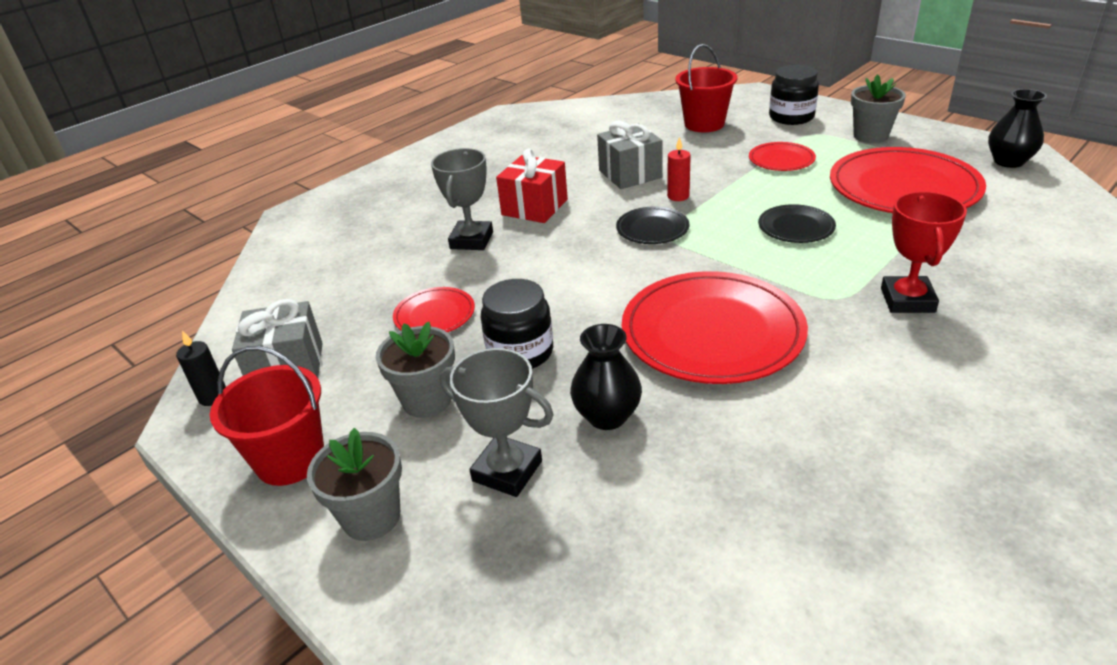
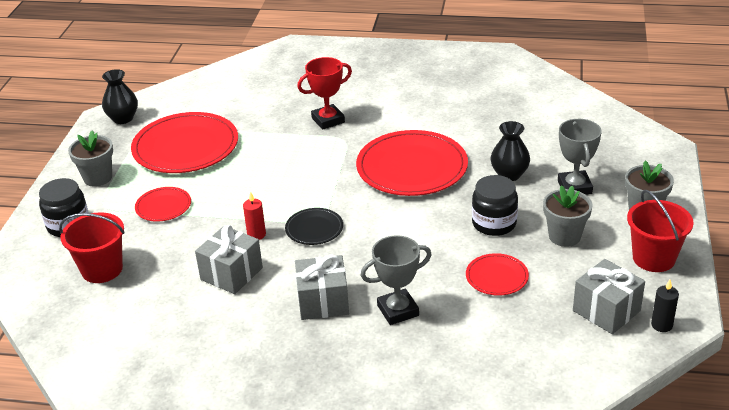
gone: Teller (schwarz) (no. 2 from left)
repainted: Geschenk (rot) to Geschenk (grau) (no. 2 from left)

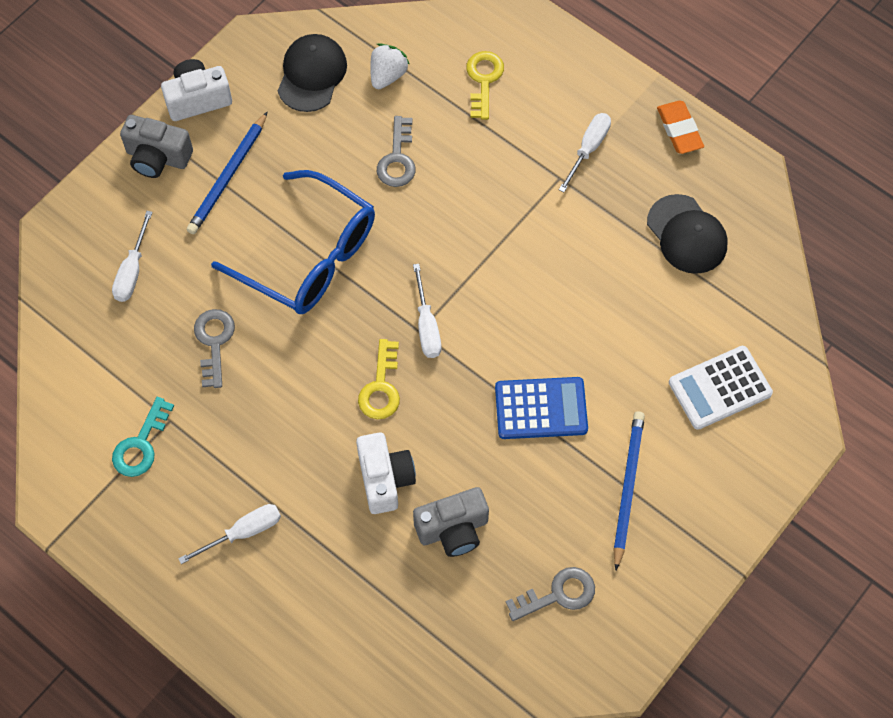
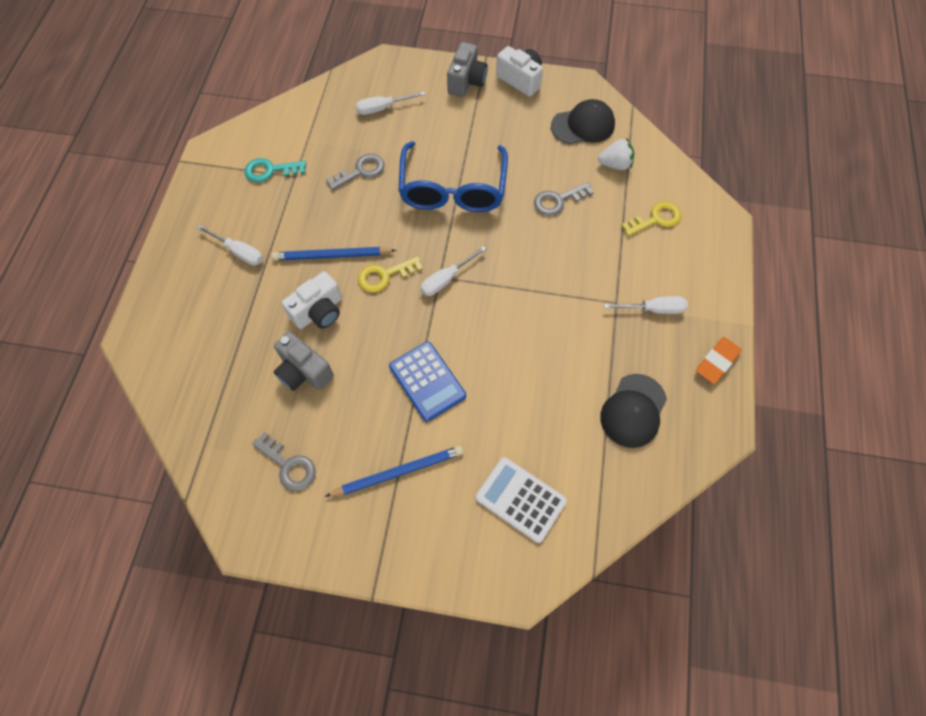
shifted: Bleistift (blau) (no. 1 from left)
rotated: Kamera (grau) (no. 1 from left in the first image) 150 degrees counterclockwise

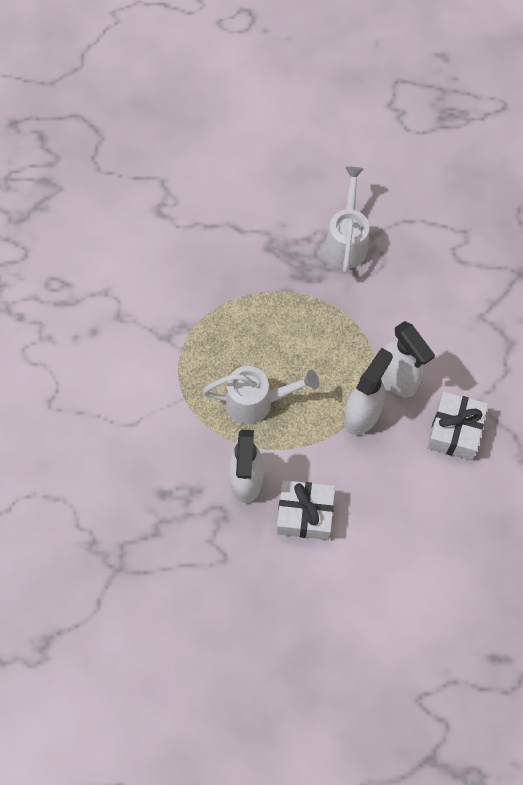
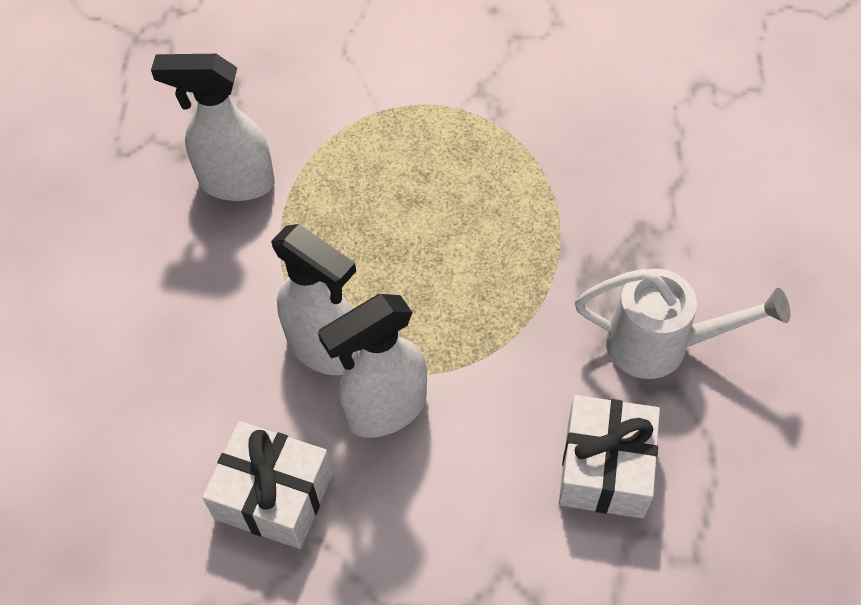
gone: Gießkanne (weiß) (no. 1 from left)
shifted: Geschenk (weiß) (no. 1 from left in the first image) to Geschenk (weiß) (no. 2 from left)

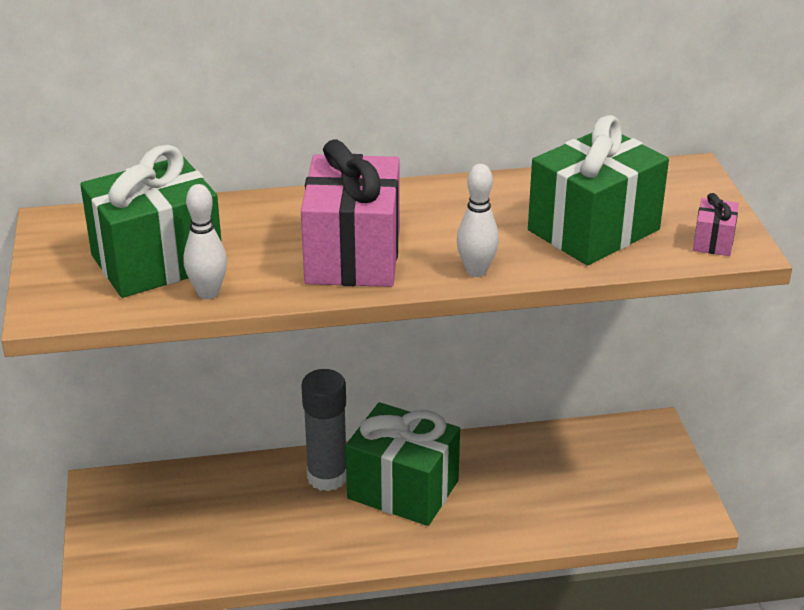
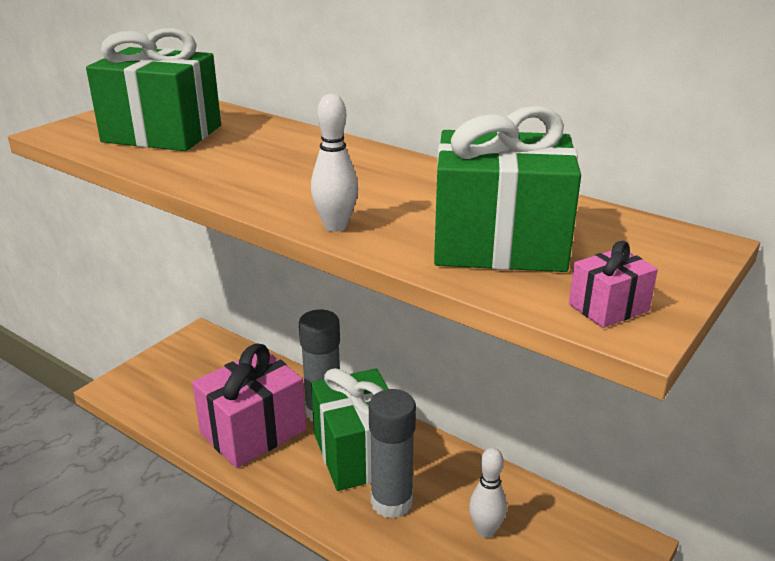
new: Klebestift (grau) (no. 2 from left)
shifted: Geschenk (rosa) (no. 1 from left); Bowlingkegel (weiß) (no. 1 from left in the first image) to Bowlingkegel (weiß) (no. 2 from left)

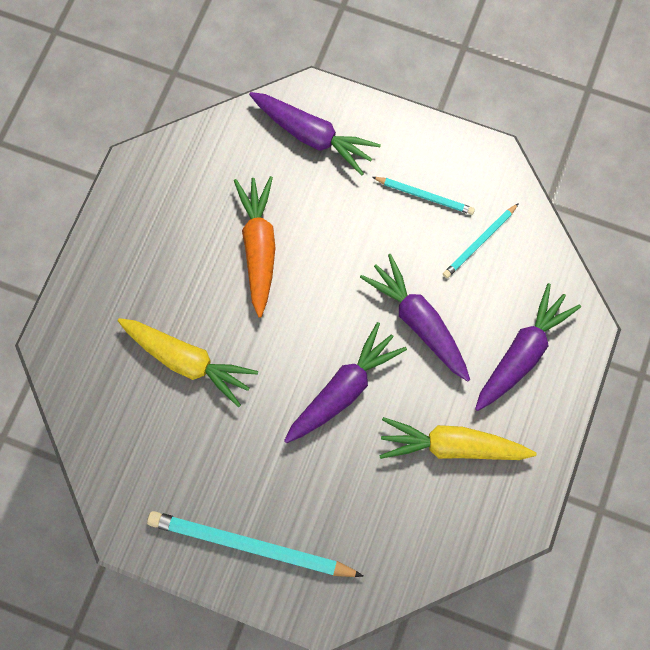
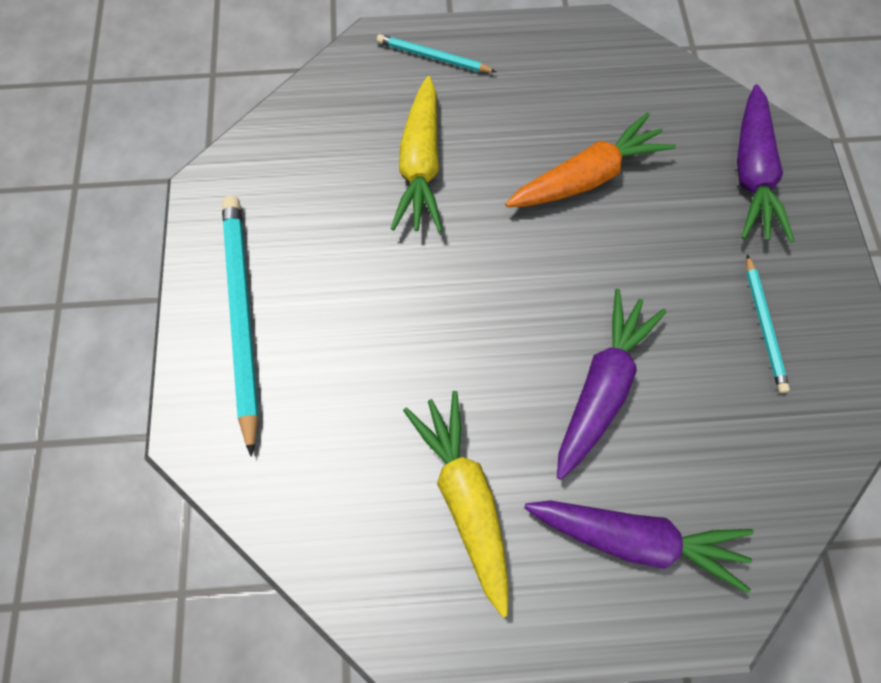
gone: Karotte (lila) (no. 2 from left)
shifted: Bleistift (türkis) (no. 3 from left in the first image) to Bleistift (türkis) (no. 2 from left)

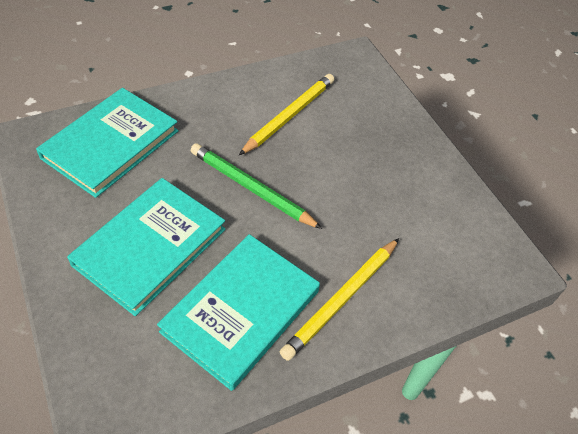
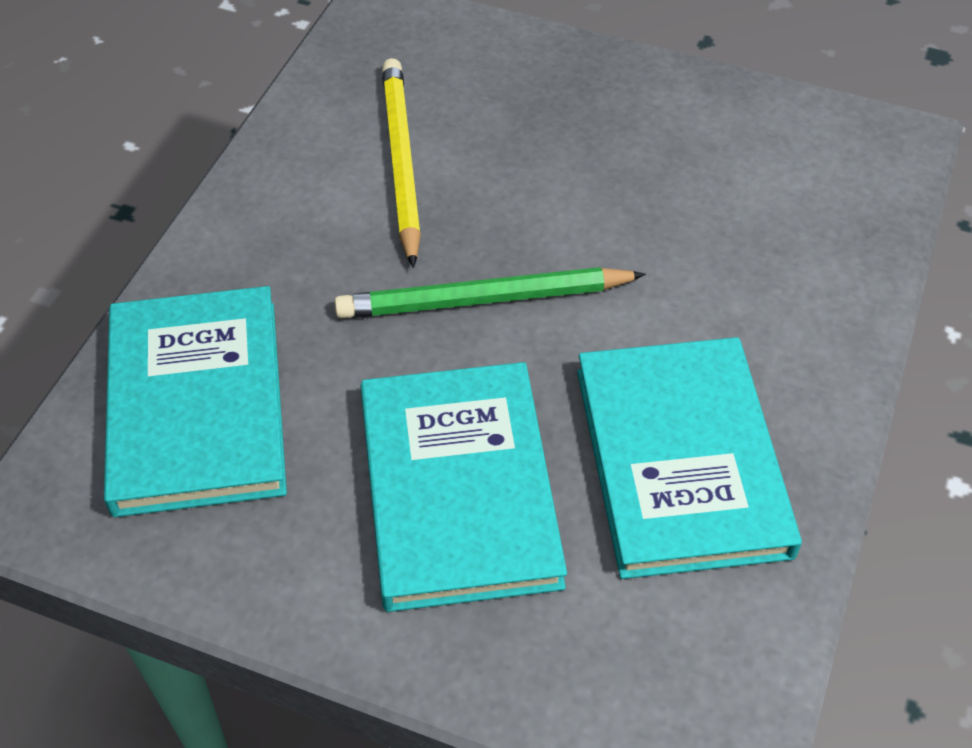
gone: Bleistift (gelb) (no. 2 from left)

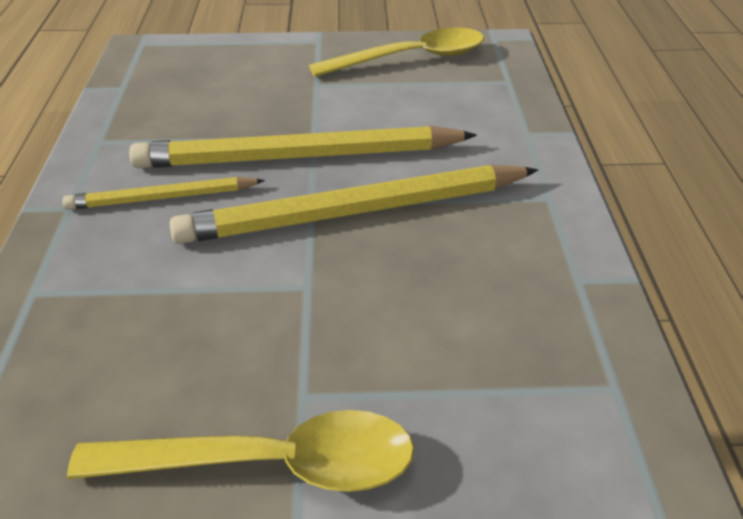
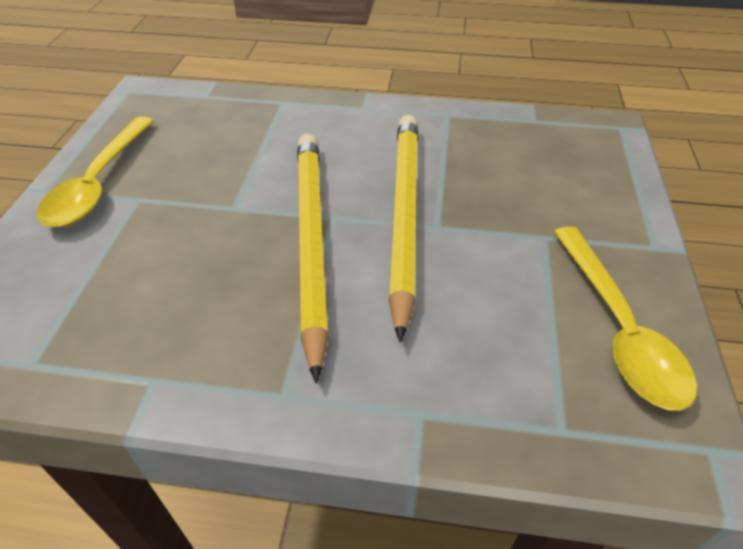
gone: Bleistift (gelb) (no. 1 from left)

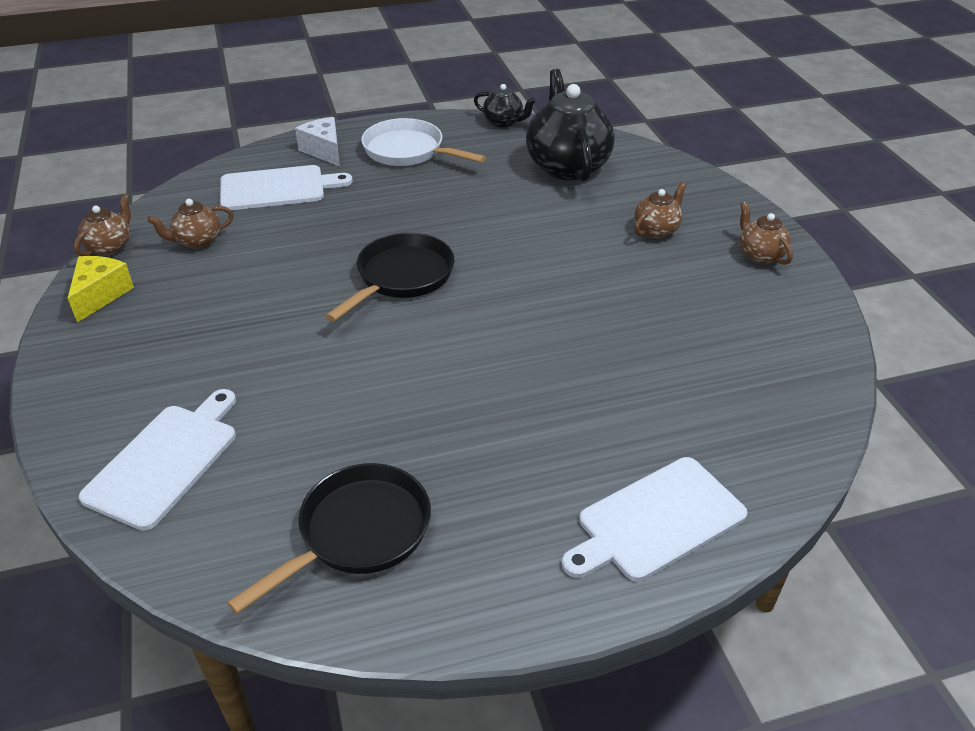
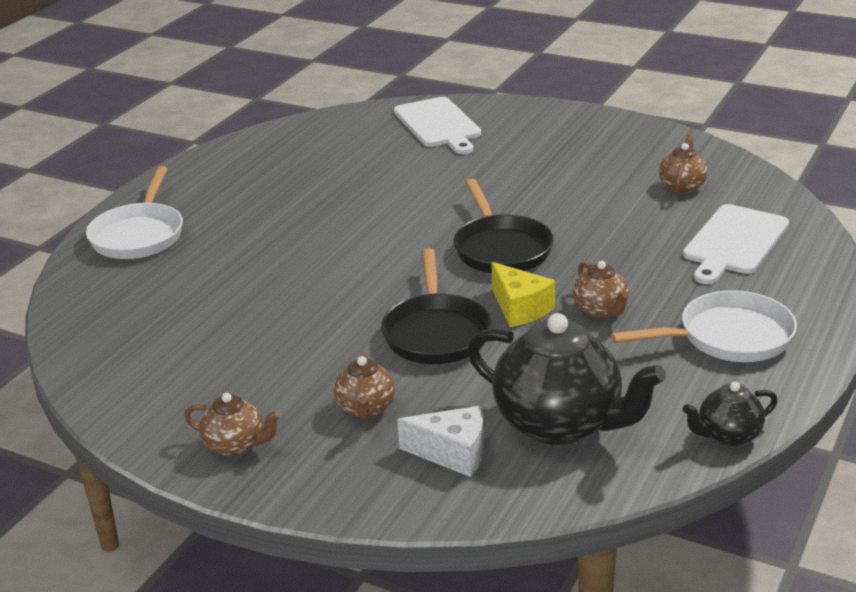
shifted: Käse (weiß); Teekanne (braun) (no. 1 from left in the first image) to Teekanne (braun) (no. 3 from left); Käse (gelb); Pfanne (schwarz) (no. 1 from left)
swapped: Schneidebrett (weiß) (no. 3 from left) to Pfanne (weiß) (no. 1 from left)

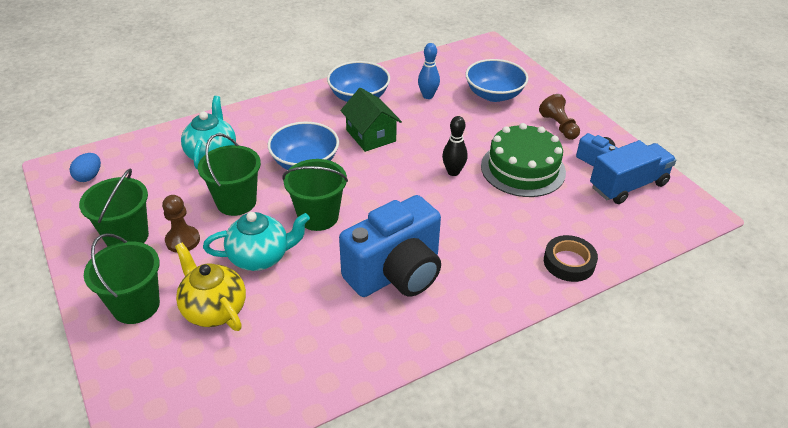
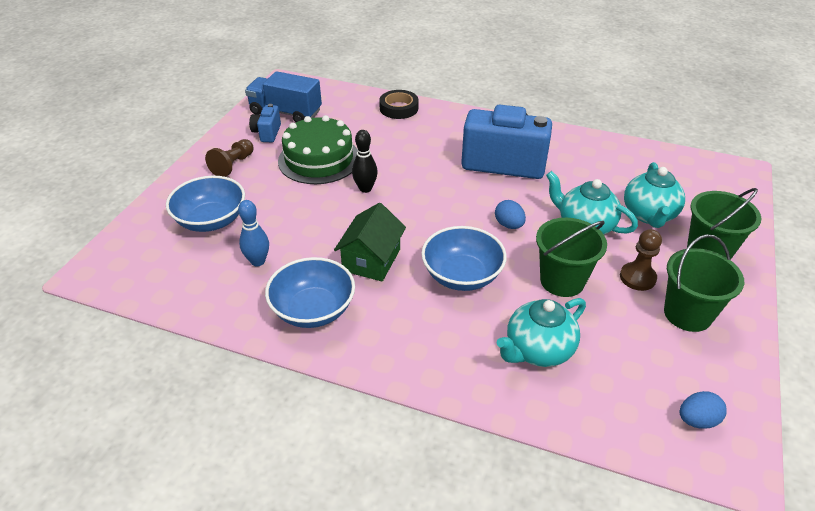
swapped: Eimer (grün) (no. 4 from left) to Ei (blau) (no. 1 from left)
repainted: Teekanne (gelb) to Teekanne (türkis) (no. 3 from left)

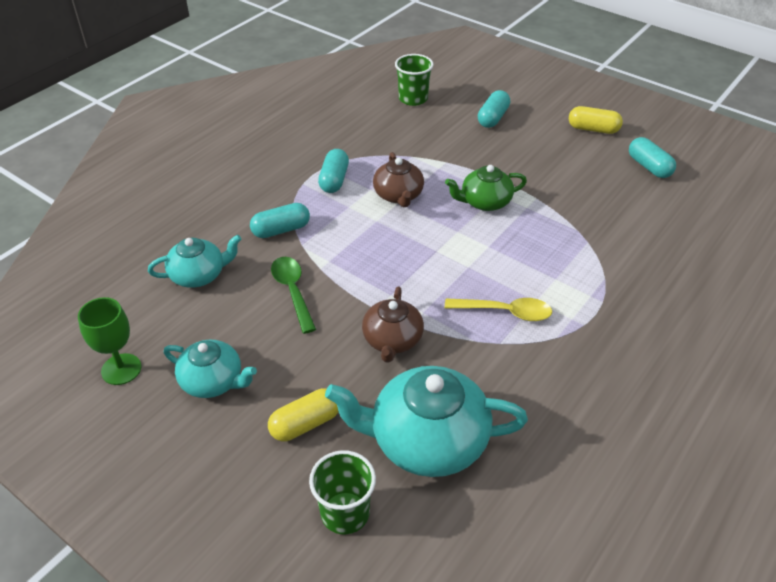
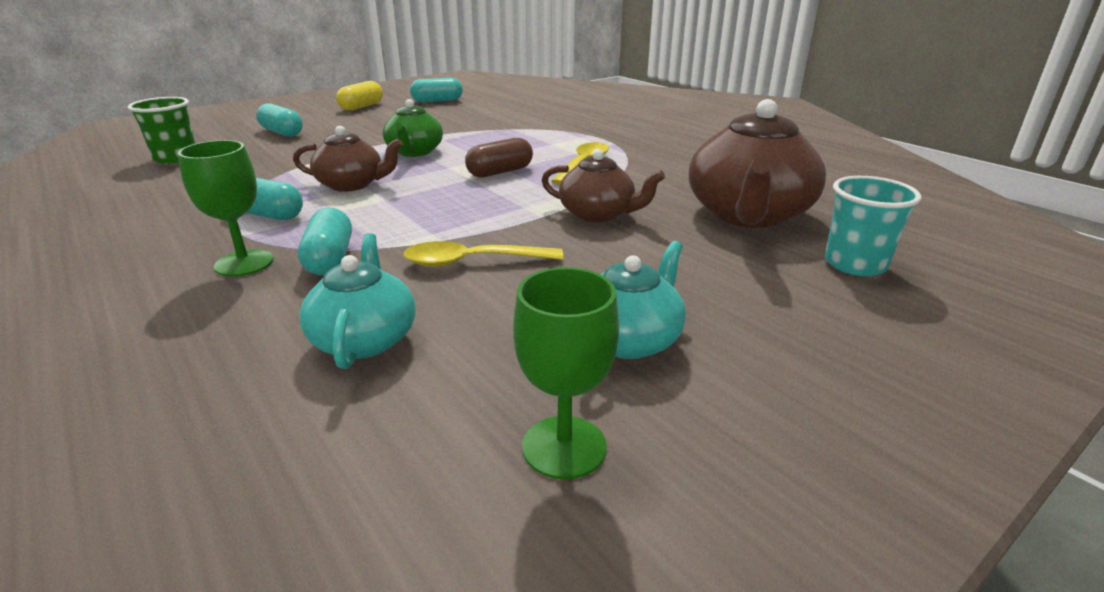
gone: Kapsel (gelb) (no. 1 from left)
new: Kapsel (braun); Kelch (grün) (no. 1 from left)
repainted: Löffel (grün) to Löffel (gelb) (no. 1 from left); Teekanne (türkis) (no. 3 from left) to Teekanne (braun) (no. 3 from left); Becher (grün) (no. 1 from left) to Becher (türkis)

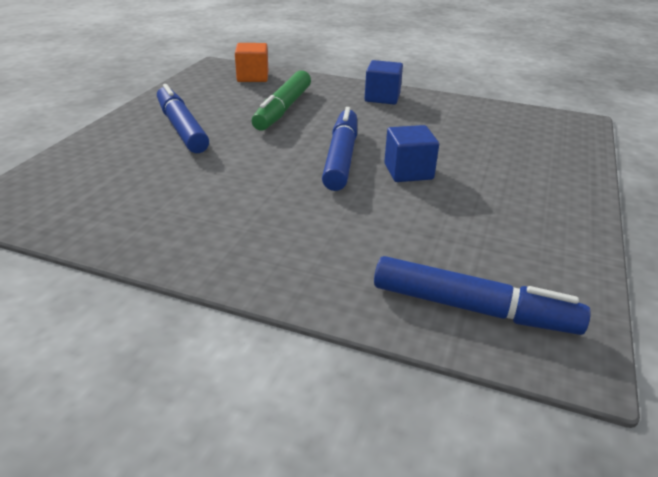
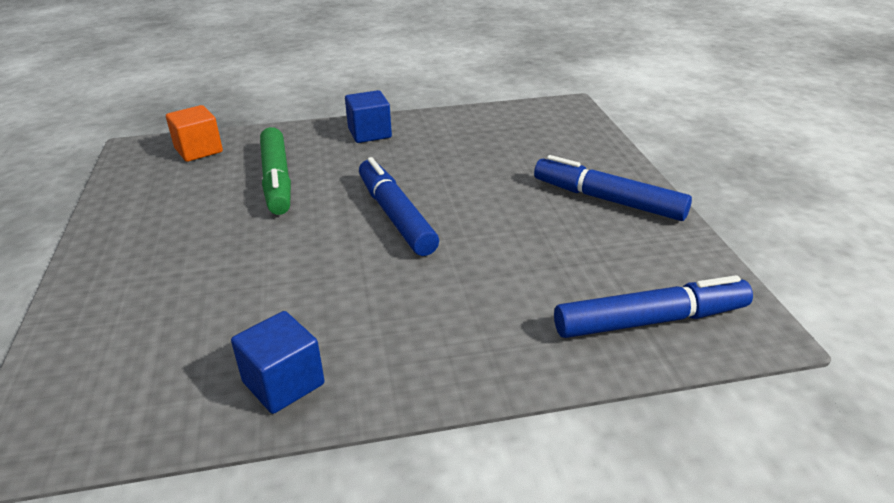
shifted: Filzstift (blau) (no. 1 from left in the first image) to Filzstift (blau) (no. 2 from left); Kubus (blau) (no. 2 from left in the first image) to Kubus (blau) (no. 1 from left)

